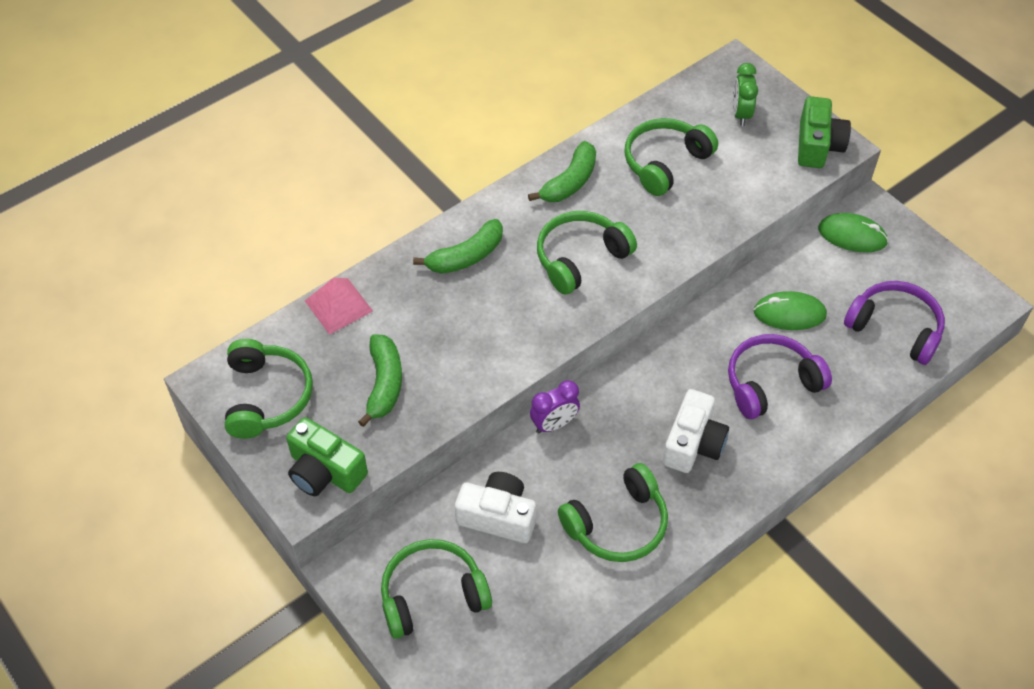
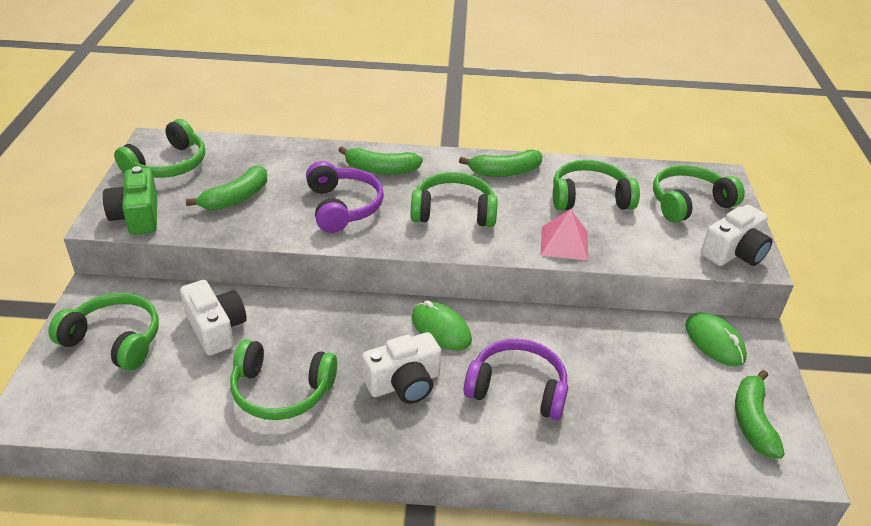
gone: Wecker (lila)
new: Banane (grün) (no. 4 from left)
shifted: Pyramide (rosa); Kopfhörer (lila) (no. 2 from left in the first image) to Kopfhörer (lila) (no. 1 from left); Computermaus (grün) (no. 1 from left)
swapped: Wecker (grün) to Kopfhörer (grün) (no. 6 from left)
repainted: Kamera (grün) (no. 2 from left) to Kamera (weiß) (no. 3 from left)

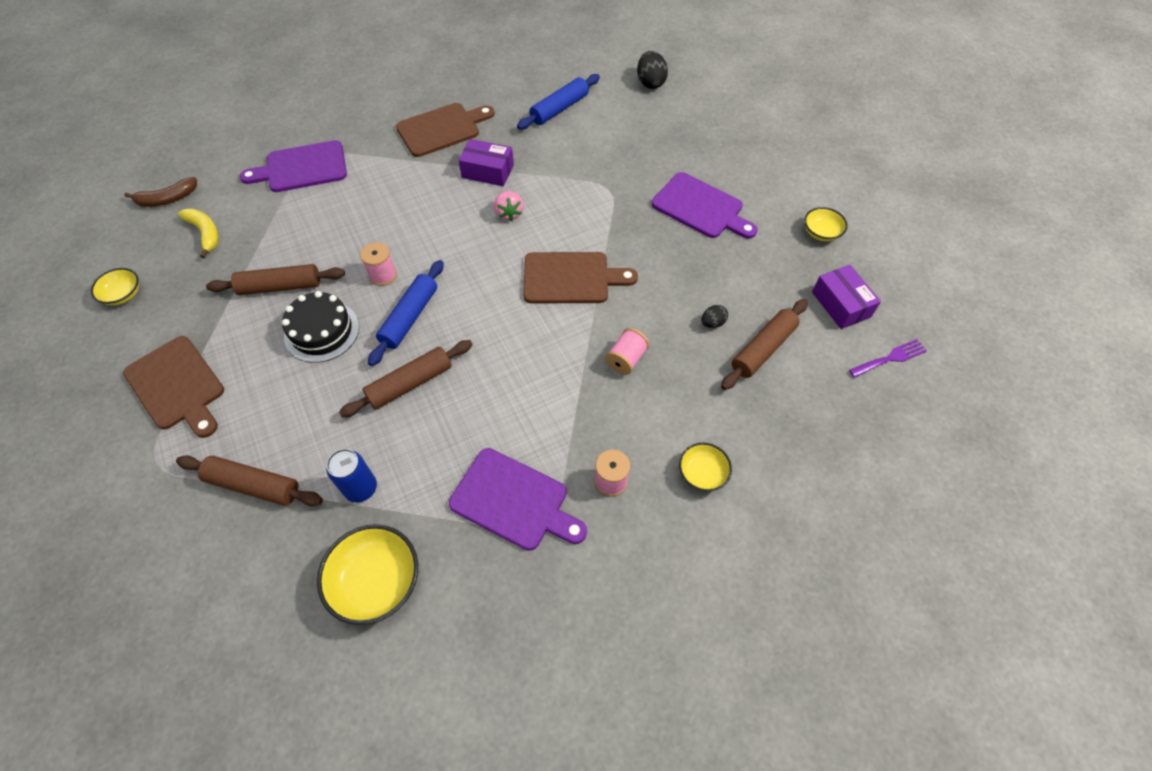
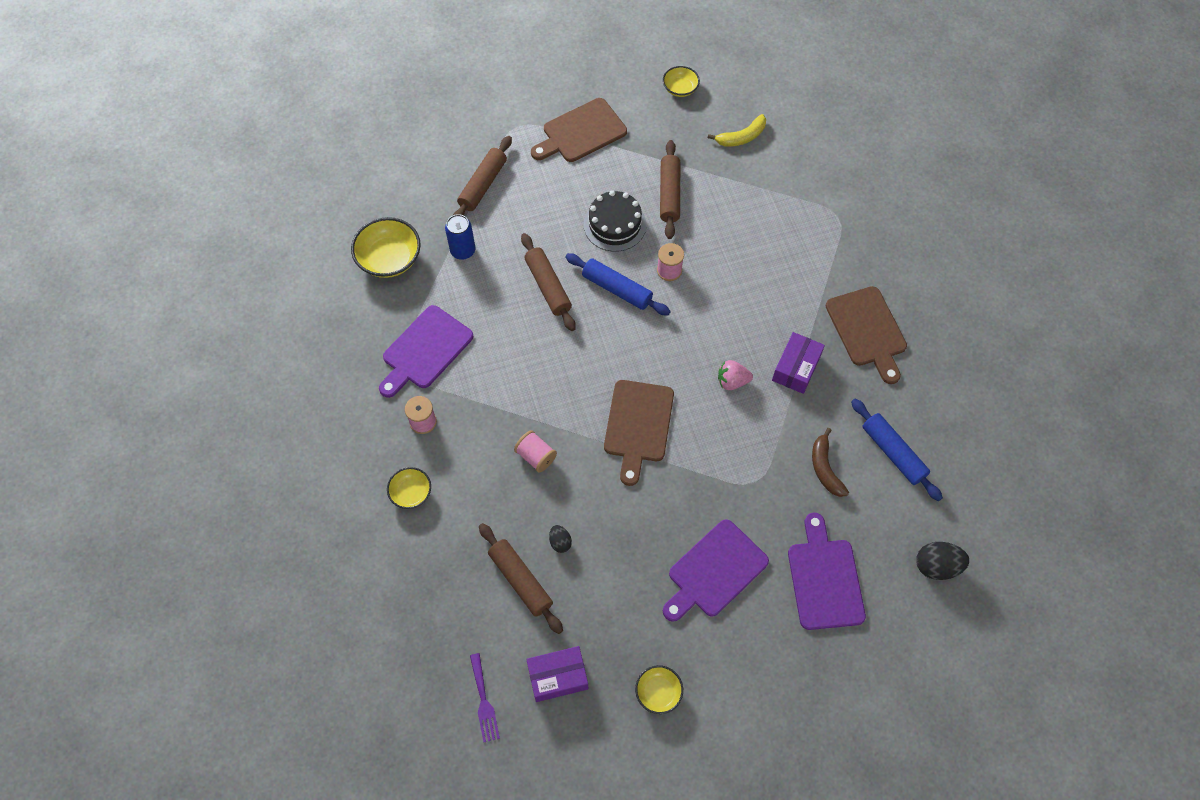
shifted: Schneidebrett (lila) (no. 1 from left in the first image) to Schneidebrett (lila) (no. 3 from left); Banane (braun)

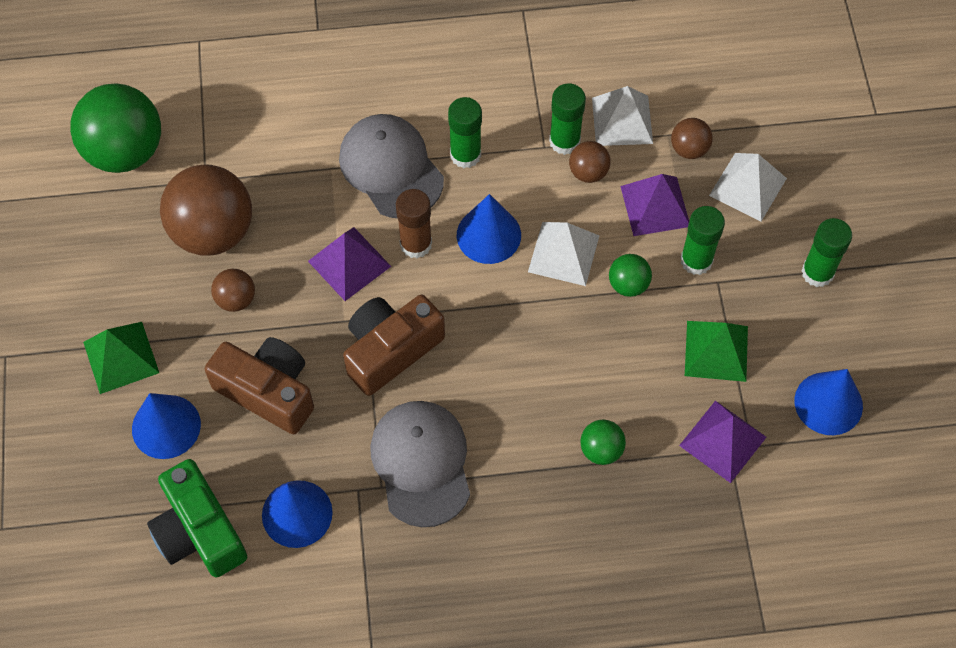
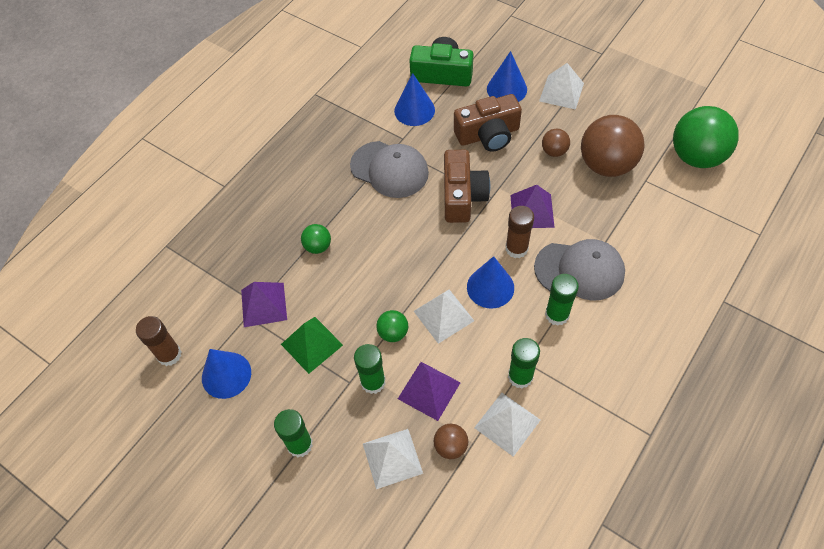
gone: Ball (braun) (no. 3 from left)
new: Klebestift (braun) (no. 1 from left)
repainted: Pyramide (grün) (no. 1 from left) to Pyramide (weiß) (no. 4 from left)

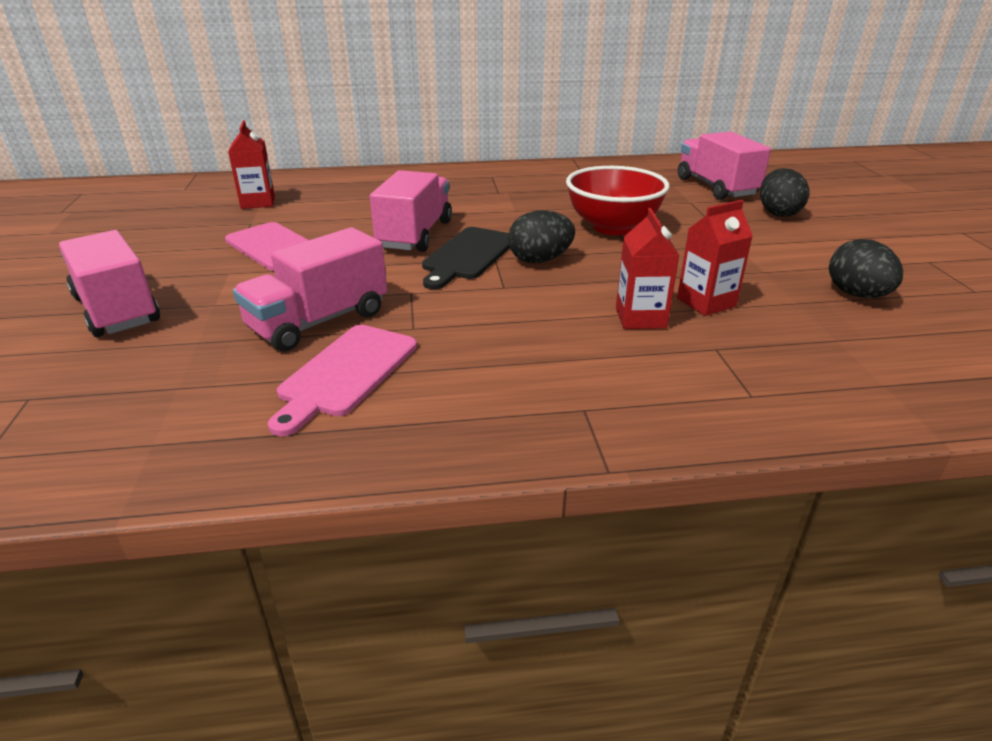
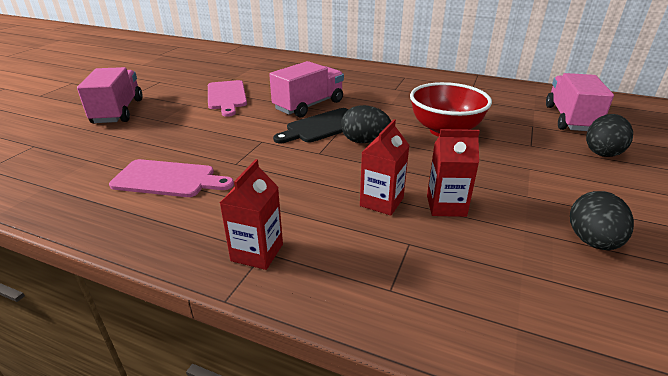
gone: Lastwagen (rosa) (no. 2 from left)
shifted: Getränkekarton (rot) (no. 1 from left)
rotated: Schneidebrett (rosa) (no. 2 from left in the first image) 135 degrees counterclockwise

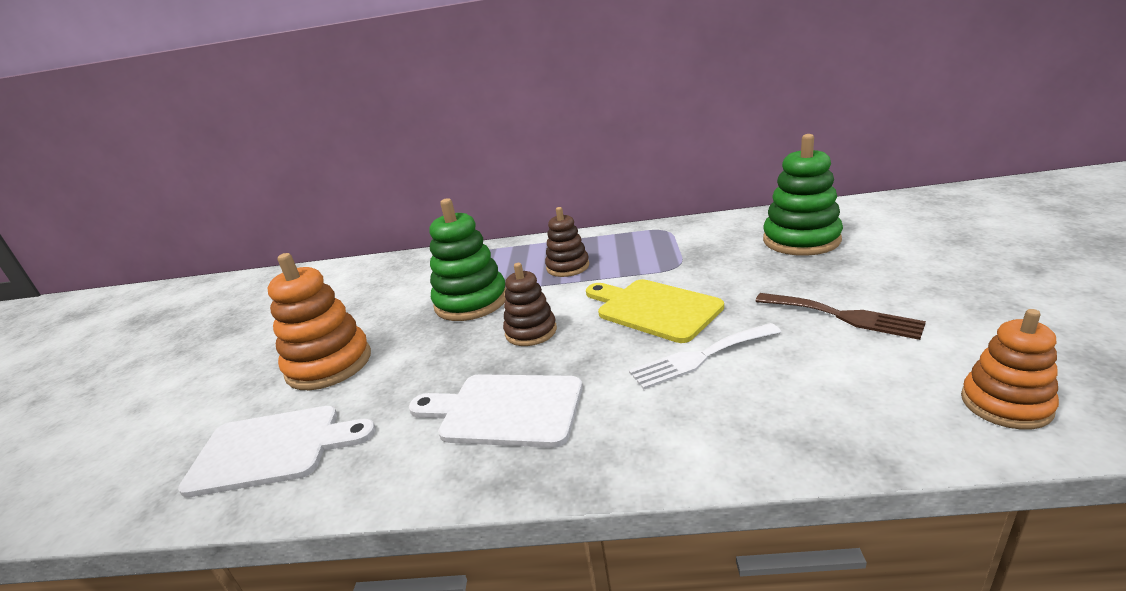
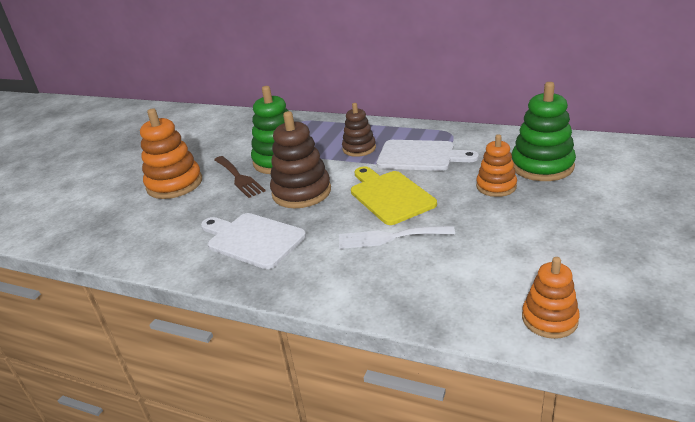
new: Stapelspielzeug (orange) (no. 2 from left)
shifted: Gabel (braun); Schneidebrett (weiß) (no. 1 from left in the first image) to Schneidebrett (weiß) (no. 2 from left)
scaled: Stapelspielzeug (braun) (no. 1 from left) x1.60

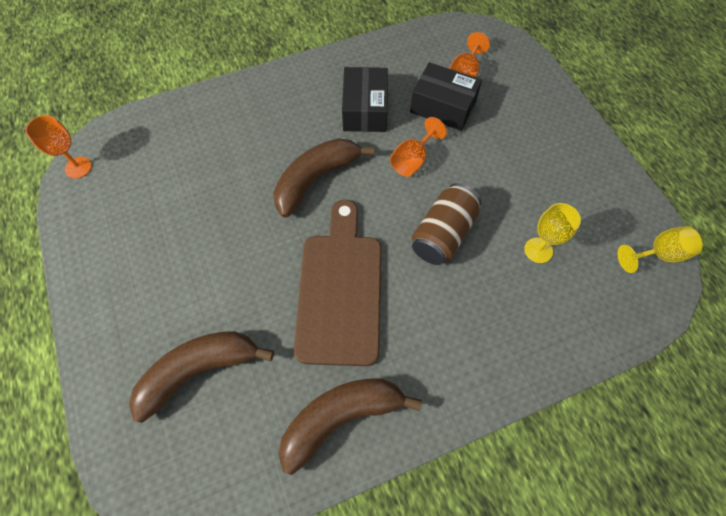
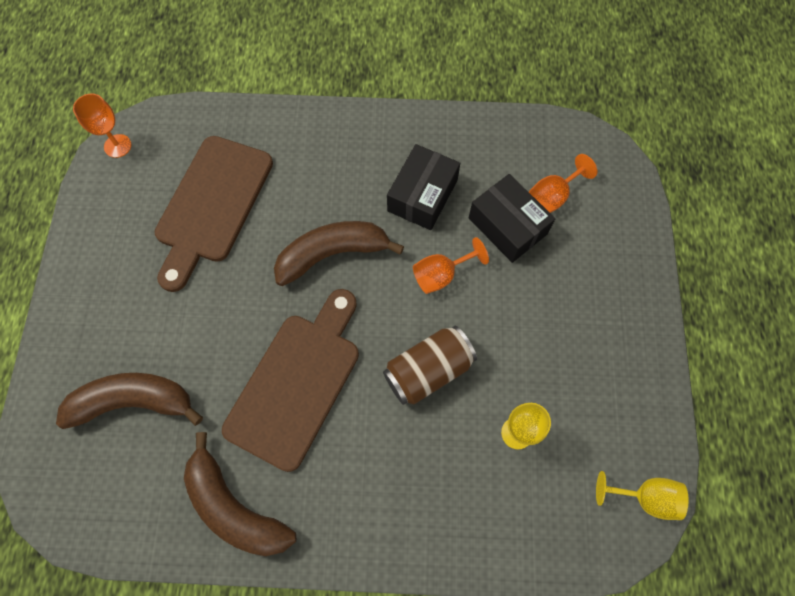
new: Schneidebrett (braun) (no. 1 from left)
rotated: Banane (braun) (no. 3 from left in the first image) 135 degrees counterclockwise

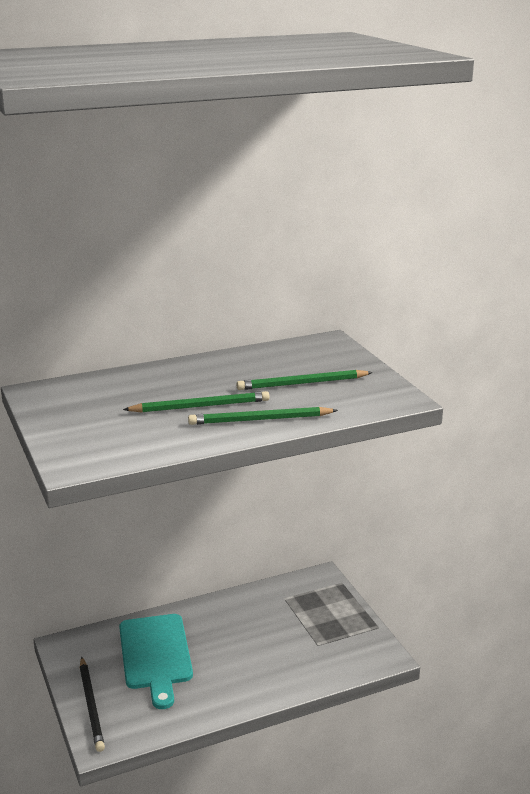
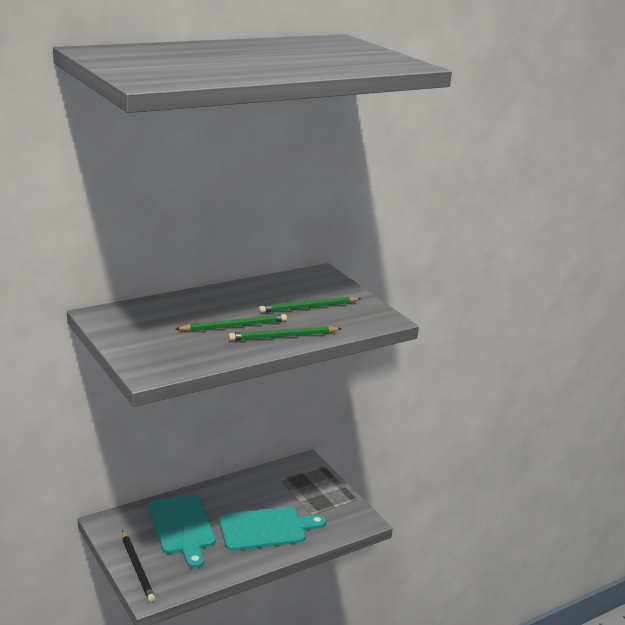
new: Schneidebrett (türkis) (no. 2 from left)

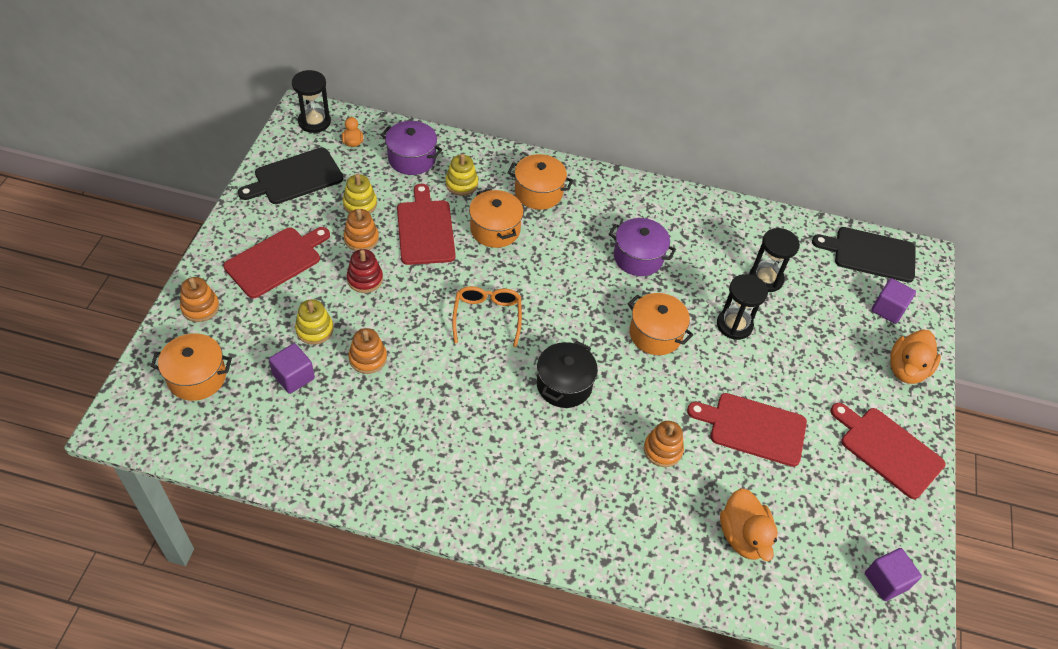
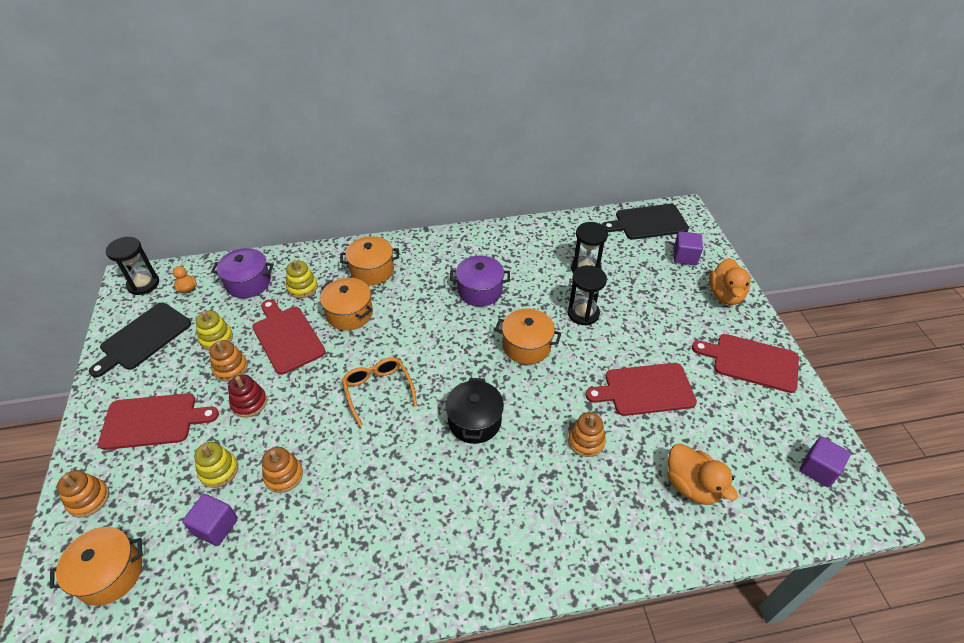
rotated: Schneidebrett (rot) (no. 1 from left) 60 degrees clockwise

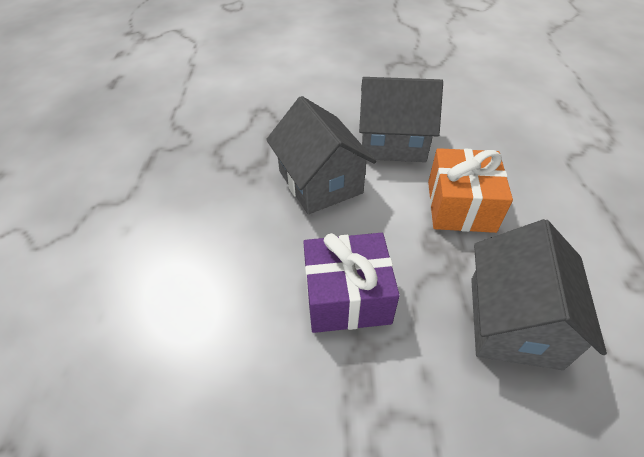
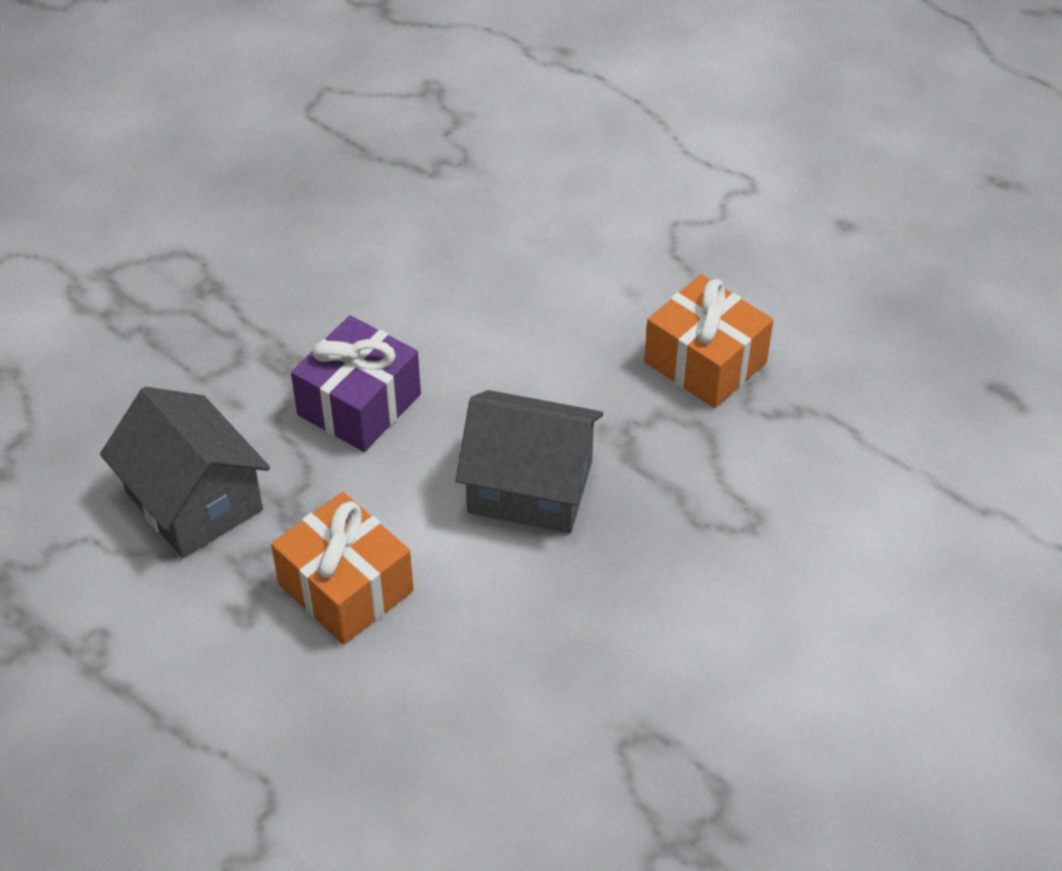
gone: Haus (grau) (no. 2 from left)
new: Geschenk (orange) (no. 2 from left)

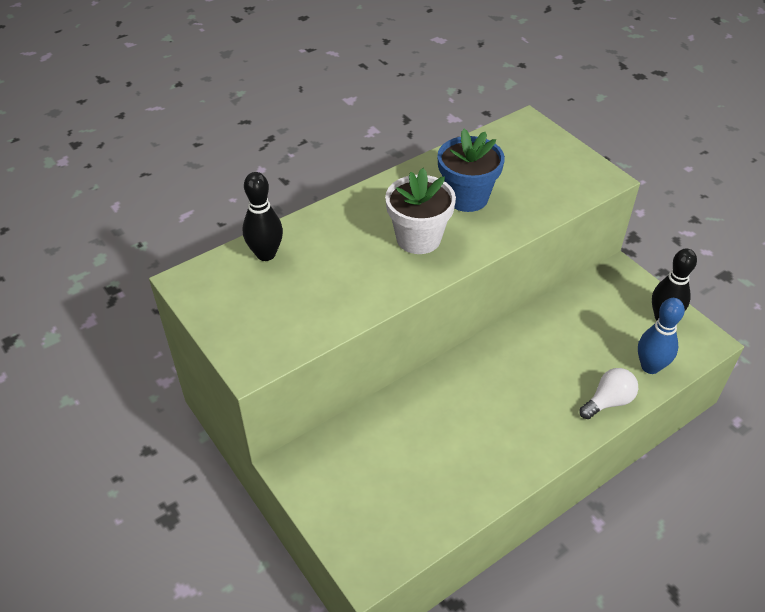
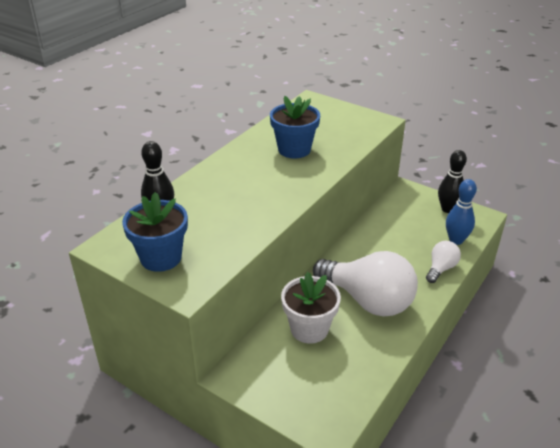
new: Blumentopf (blau) (no. 1 from left); Glühbirne (weiß) (no. 1 from left)
shifted: Blumentopf (weiß)

